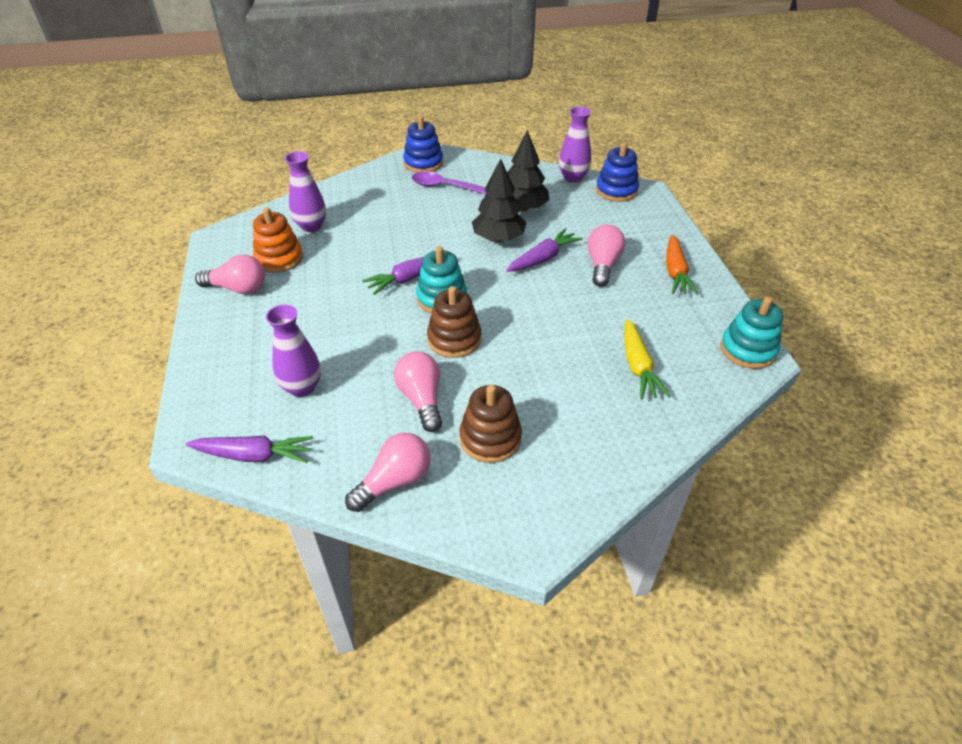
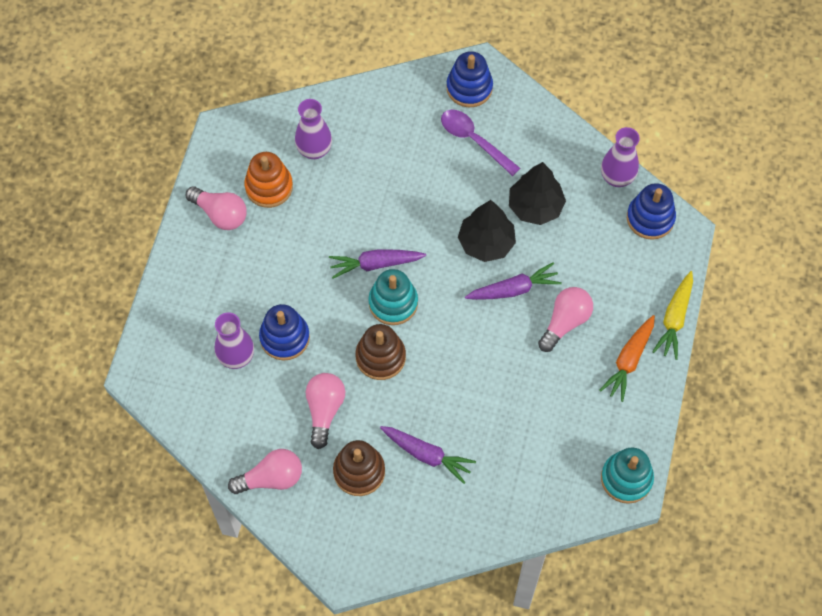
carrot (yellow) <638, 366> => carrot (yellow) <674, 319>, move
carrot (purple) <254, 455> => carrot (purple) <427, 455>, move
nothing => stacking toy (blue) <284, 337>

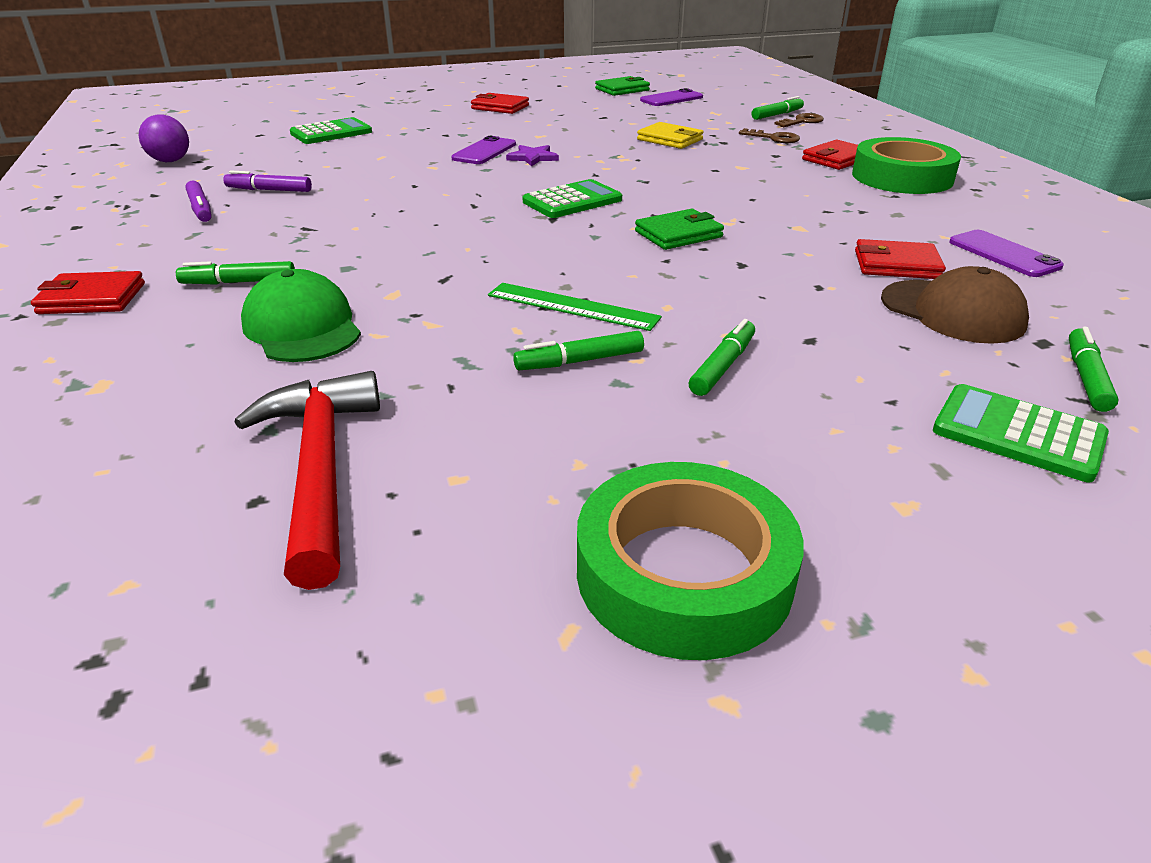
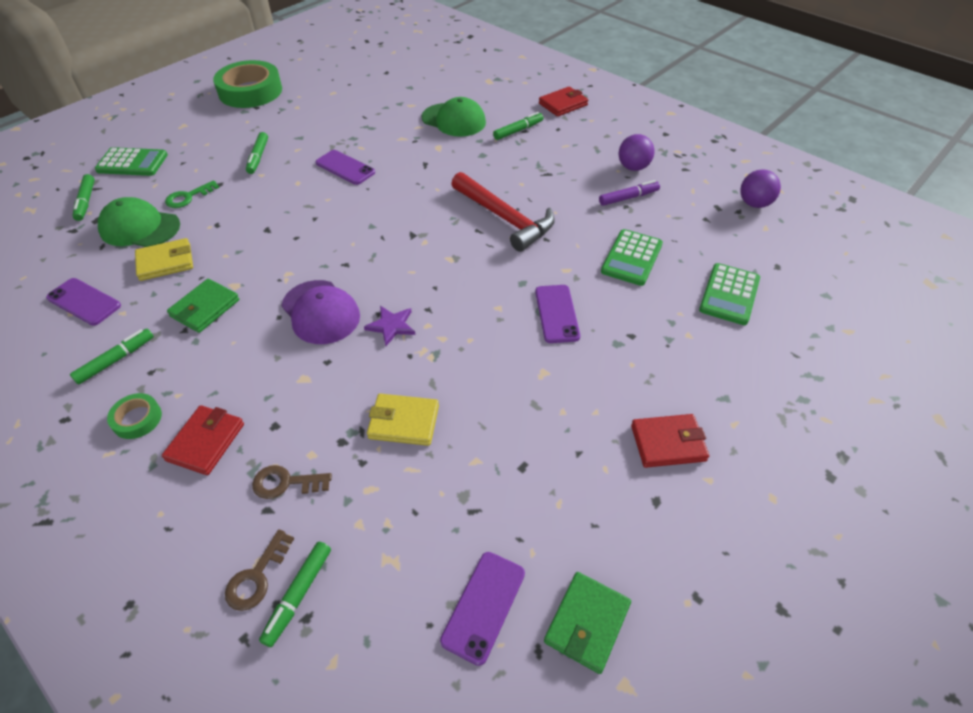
tape (green) <902, 177> => tape (green) <137, 419>, x0.46
star (purple) <533, 158> => star (purple) <391, 326>, move
calculator (green) <572, 201> => calculator (green) <632, 258>, move
marker (purple) <201, 209> => ball (purple) <633, 167>
wallet (green) <678, 234> => wallet (green) <205, 308>, move
wallet (red) <896, 265> => wallet (yellow) <165, 262>
cap (brown) <952, 312> => cap (green) <140, 228>
ruler (green) <572, 306> => phone (purple) <345, 168>
marker (green) <580, 361> => marker (green) <115, 360>, move
hammer (red) <320, 469> => hammer (red) <505, 218>, move
nothing => key (green) <188, 197>
nothing => cap (purple) <320, 312>

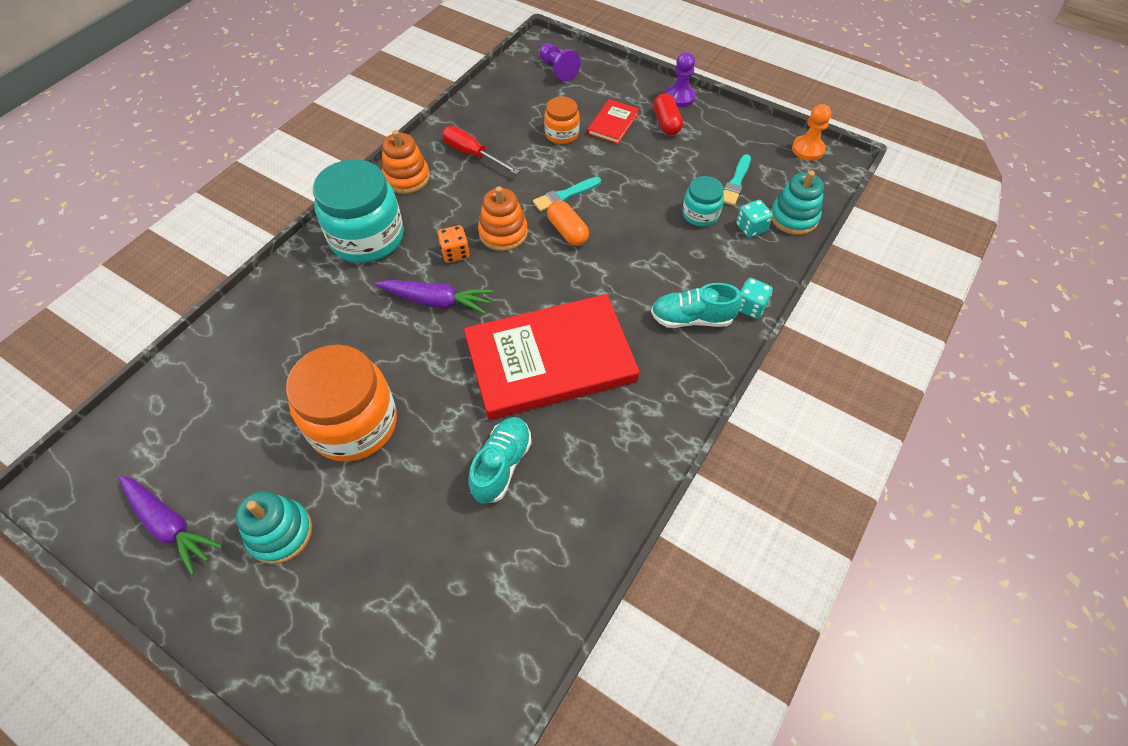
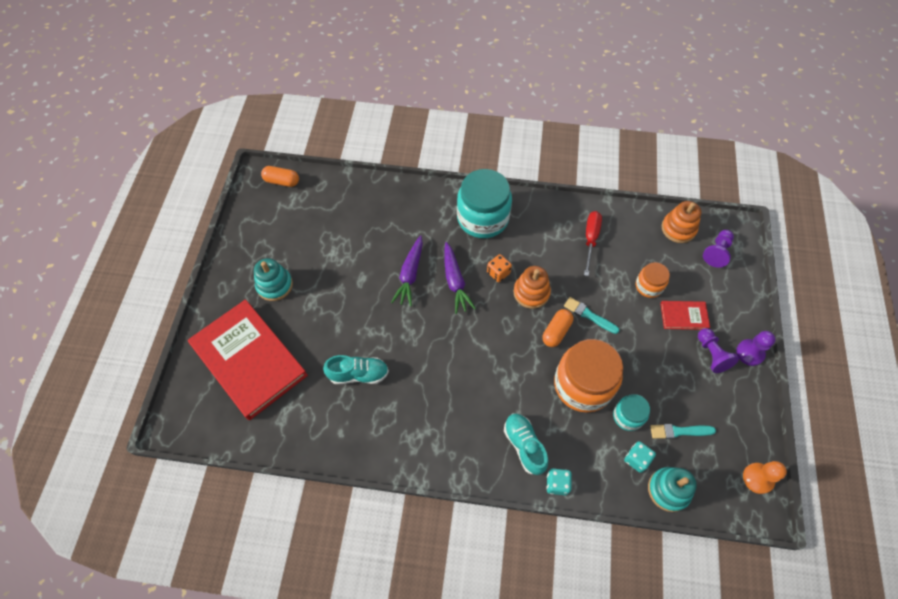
capsule (red) <666, 123> => pawn (purple) <711, 354>
stacking toy (orange) <406, 178> => stacking toy (orange) <678, 229>, move
book (red) <550, 360> => book (red) <249, 360>, move
jar (orange) <353, 423> => jar (orange) <583, 385>, move
carrot (purple) <170, 525> => carrot (purple) <410, 275>, move
nothing => capsule (orange) <282, 181>

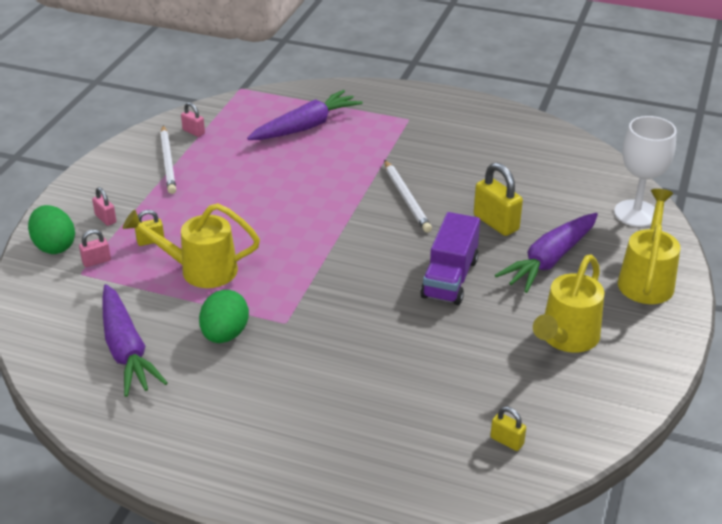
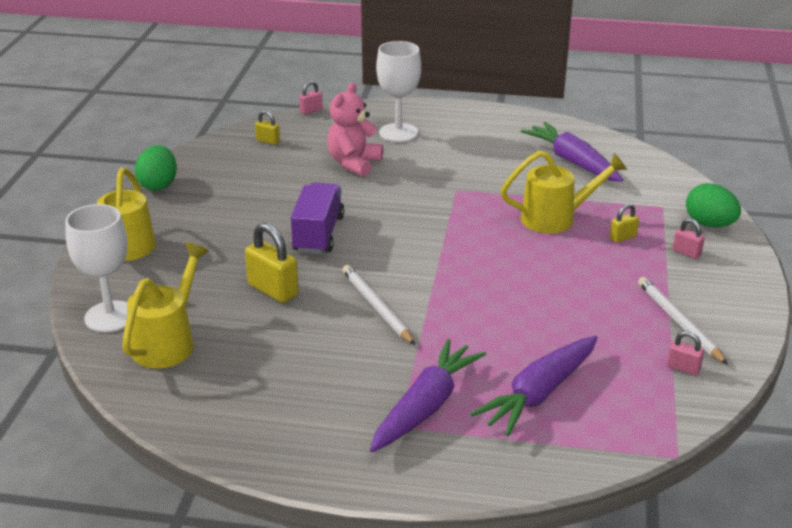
carrot (purple) <549, 260> => carrot (purple) <426, 406>, move
padlock (pink) <96, 261> => padlock (pink) <311, 110>, move
watering can (yellow) <566, 338> => watering can (yellow) <168, 342>, move
egg (green) <225, 334> => egg (green) <158, 185>, move
nothing => goblet (white) <398, 133>
nothing => teddy bear (pink) <354, 163>

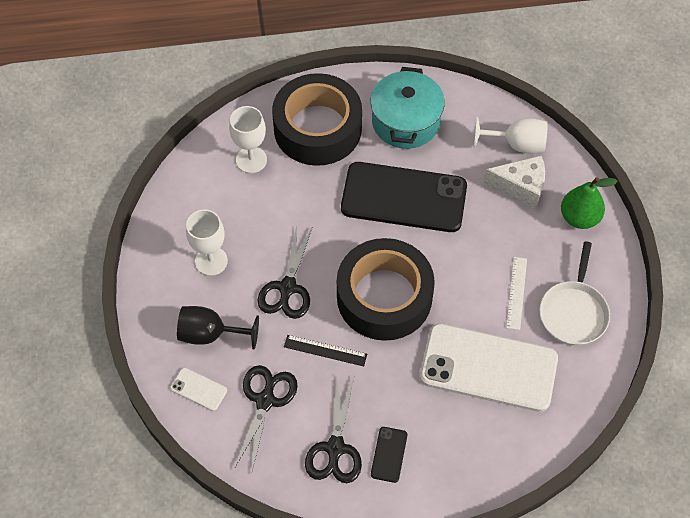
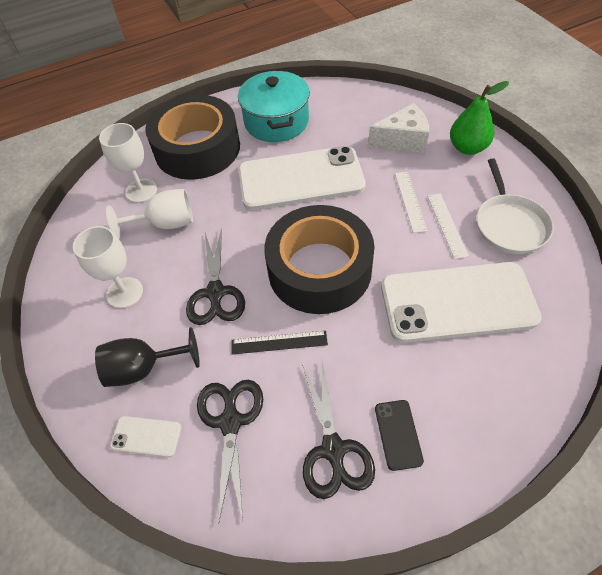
goblet (white) <517, 144> => goblet (white) <165, 224>, move
phone (black) <404, 198> => phone (white) <301, 179>
nothing => ruler (white) <410, 201>

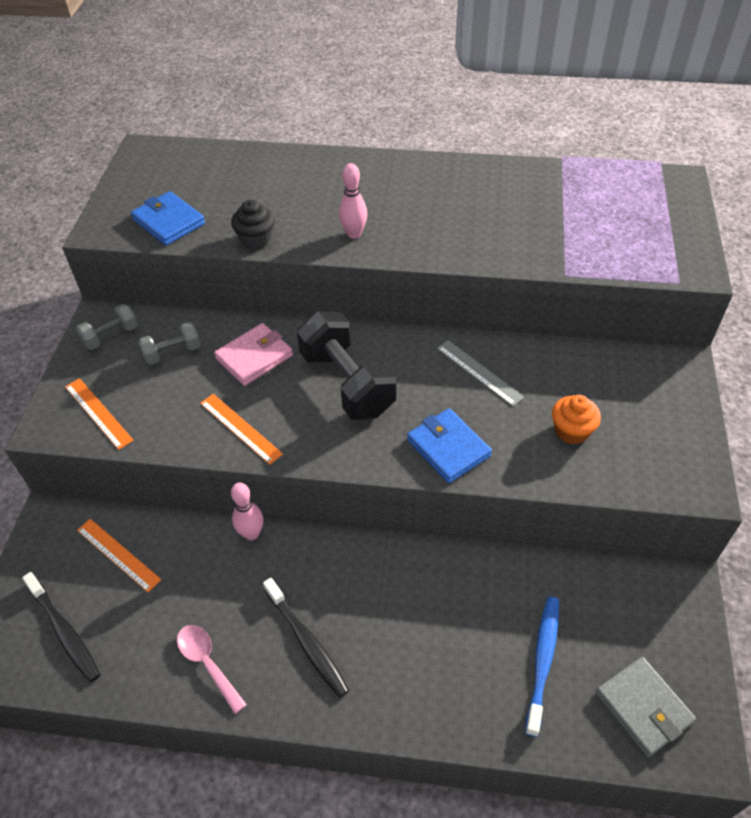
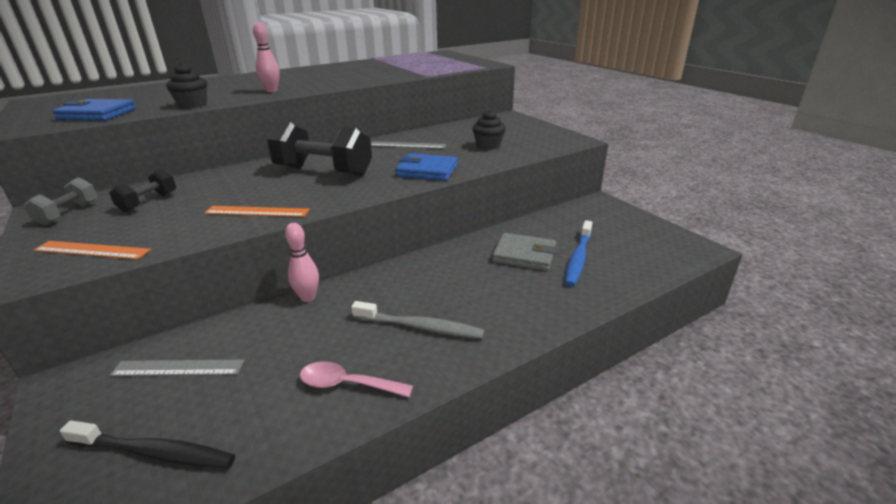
dumbbell (grey) <173, 352> => dumbbell (black) <149, 202>
wallet (pink) <254, 357> => nothing
cupcake (orange) <571, 431> => cupcake (black) <488, 145>
ruler (orange) <118, 554> => ruler (grey) <178, 368>
toothbrush (black) <307, 641> => toothbrush (grey) <420, 327>
toothbrush (blue) <542, 661> => toothbrush (blue) <578, 258>, 135 degrees counterclockwise
wallet (grey) <643, 707> => wallet (grey) <524, 255>, move

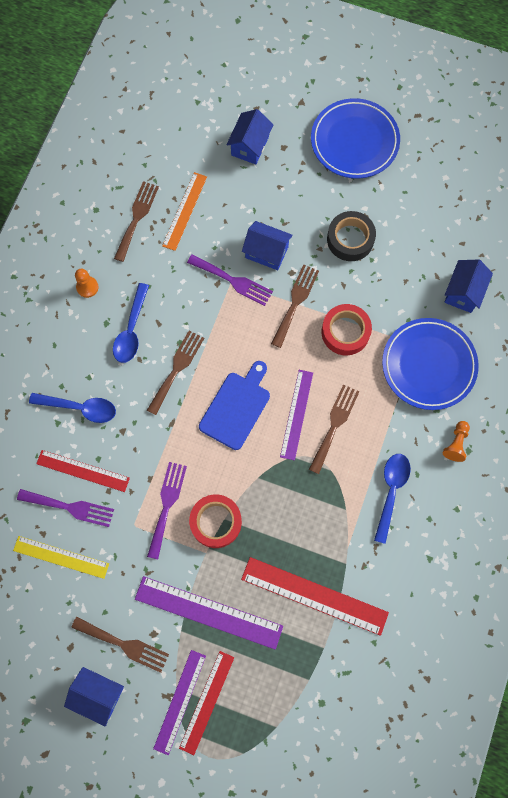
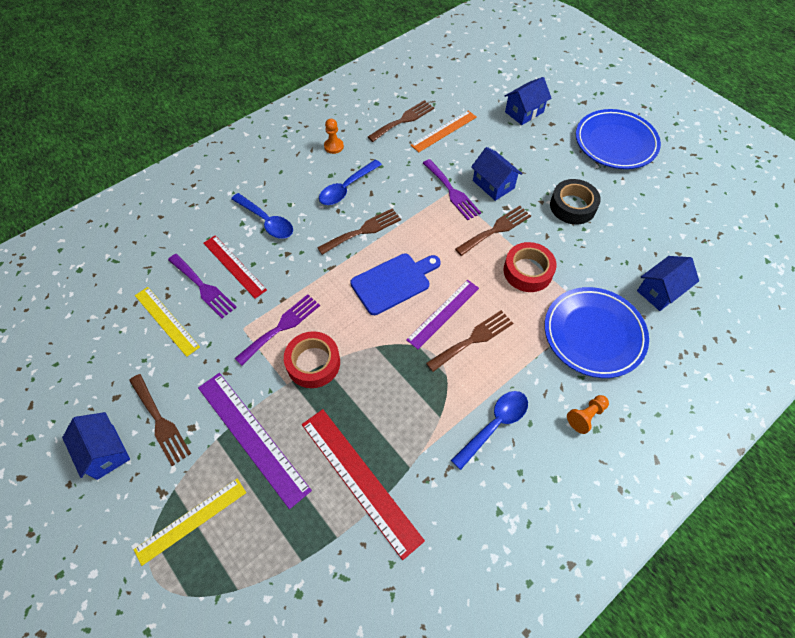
ruler (purple) <179, 701> => nothing
ruler (red) <207, 702> => ruler (yellow) <191, 520>

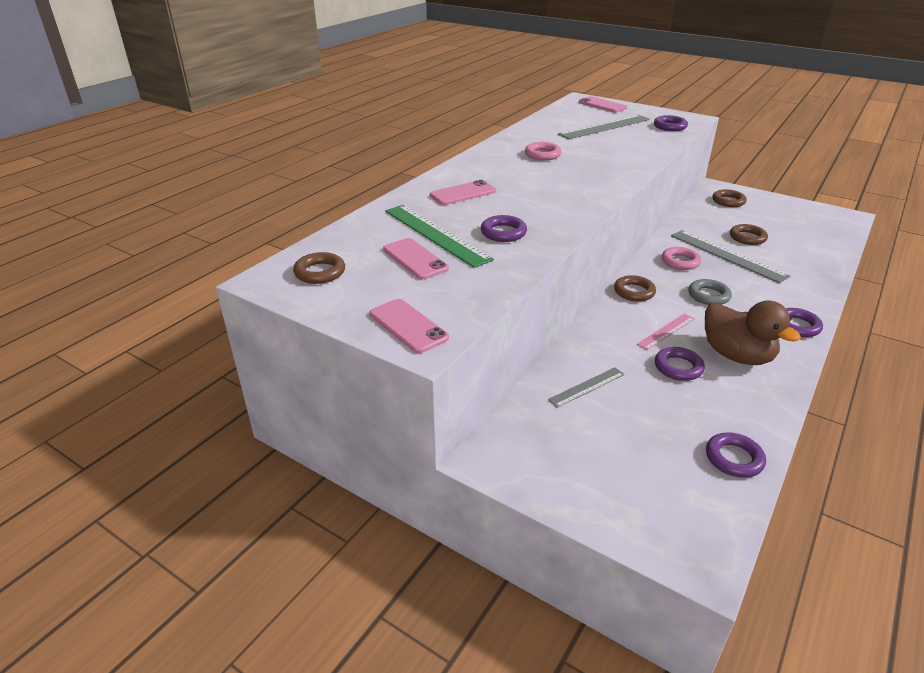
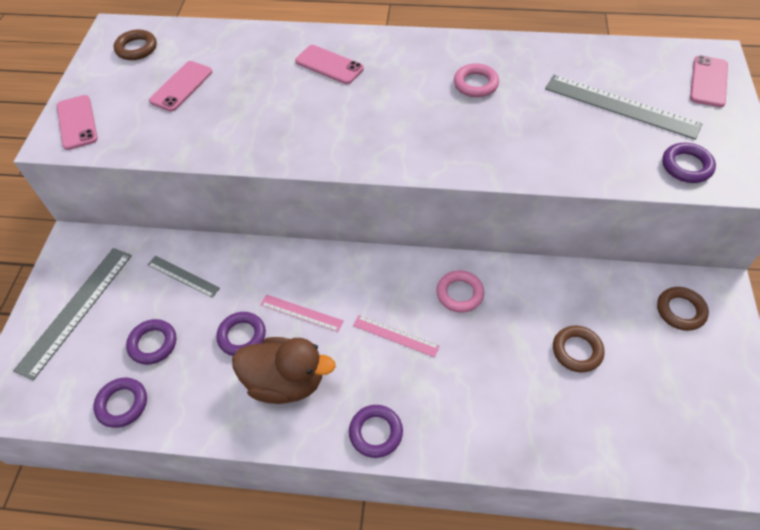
ruler (green) <435, 234> => nothing
ring (purple) <503, 233> => ring (purple) <153, 344>, move
ruler (grey) <727, 255> => ruler (grey) <76, 310>, move
ring (brown) <634, 292> => nothing
ring (grey) <708, 295> => ruler (pink) <395, 335>
phone (pink) <408, 326> => phone (pink) <77, 122>, 45 degrees counterclockwise
duck (brown) <736, 355> => duck (brown) <285, 381>, 105 degrees counterclockwise

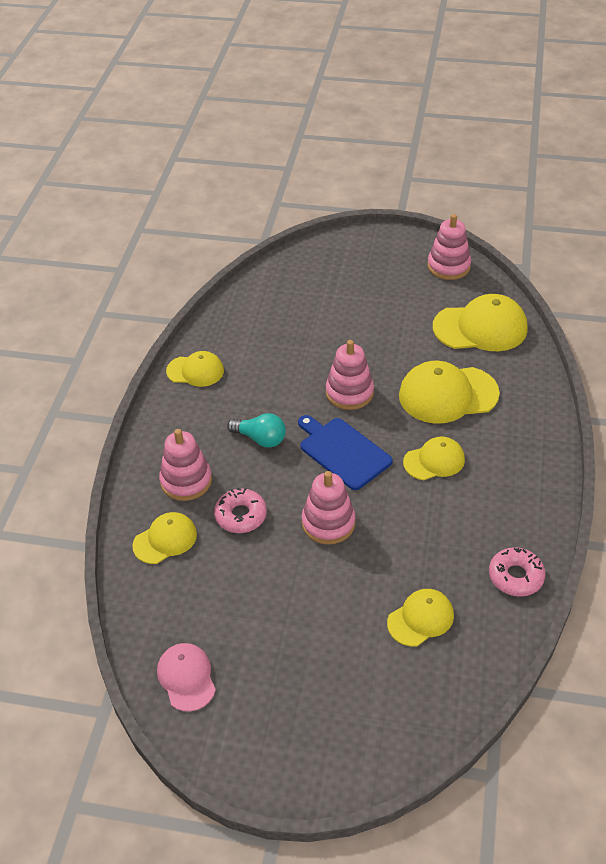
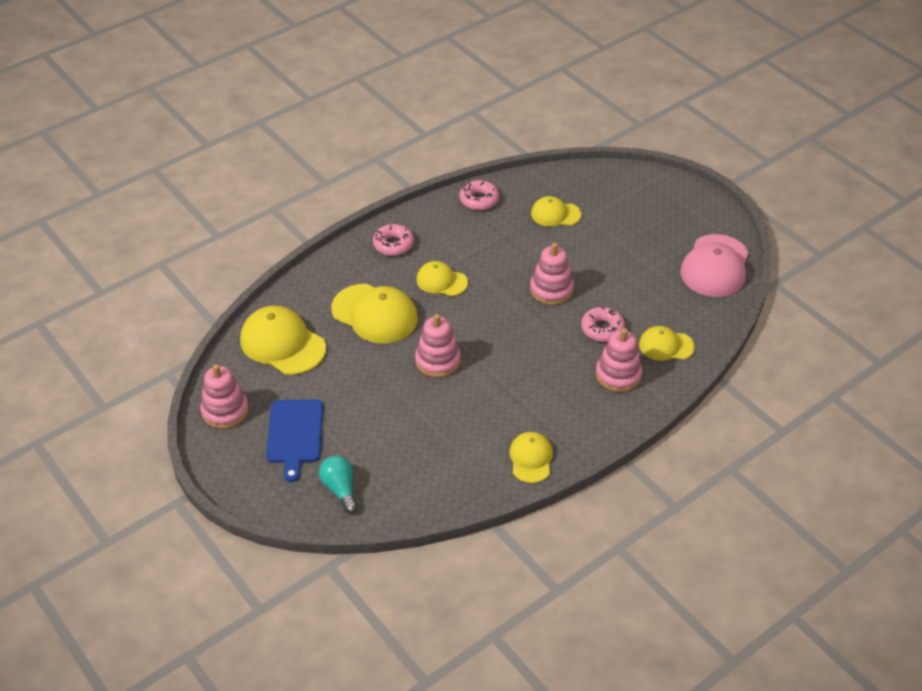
cap (yellow) <195, 371> => cap (yellow) <531, 458>, 45 degrees clockwise
light bulb (turquoise) <260, 439> => light bulb (turquoise) <340, 489>, move
cutting board (blue) <343, 452> => cutting board (blue) <295, 434>, move
cap (pink) <186, 677> => cap (pink) <715, 266>, x1.69
nothing => donut (pink) <393, 244>

